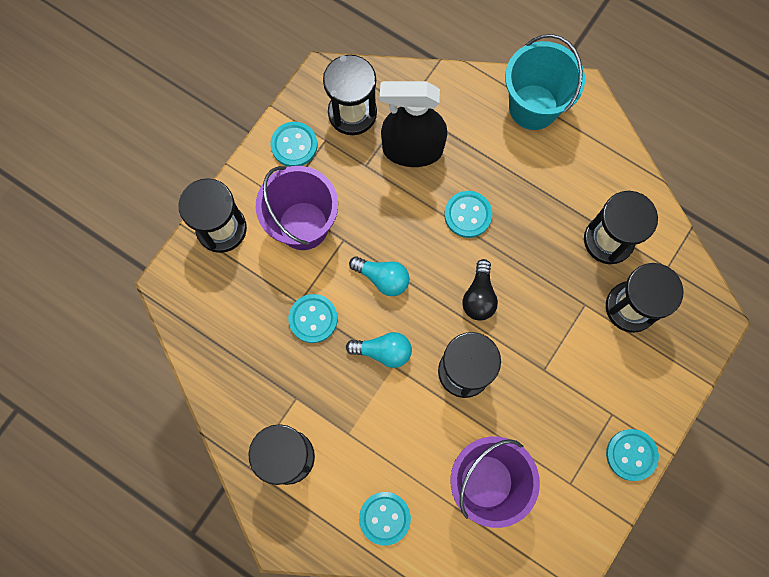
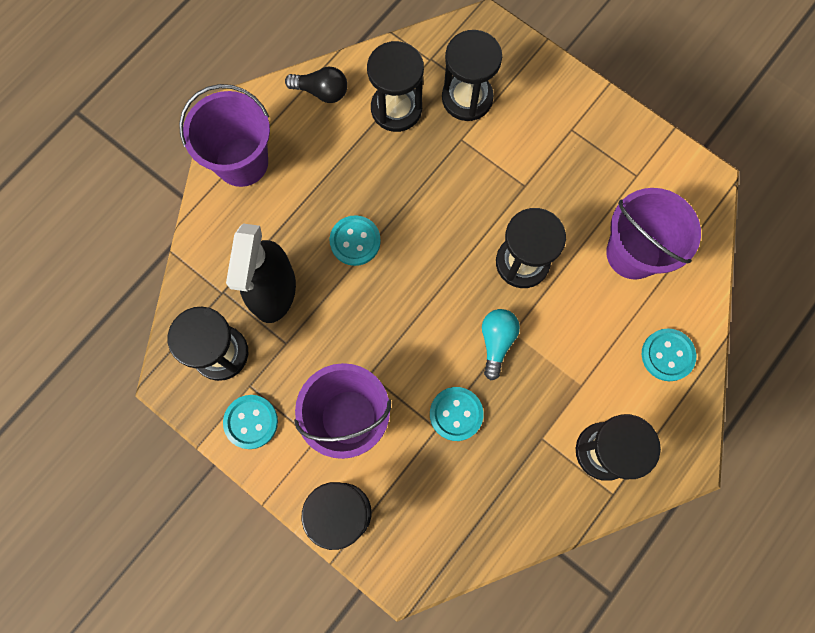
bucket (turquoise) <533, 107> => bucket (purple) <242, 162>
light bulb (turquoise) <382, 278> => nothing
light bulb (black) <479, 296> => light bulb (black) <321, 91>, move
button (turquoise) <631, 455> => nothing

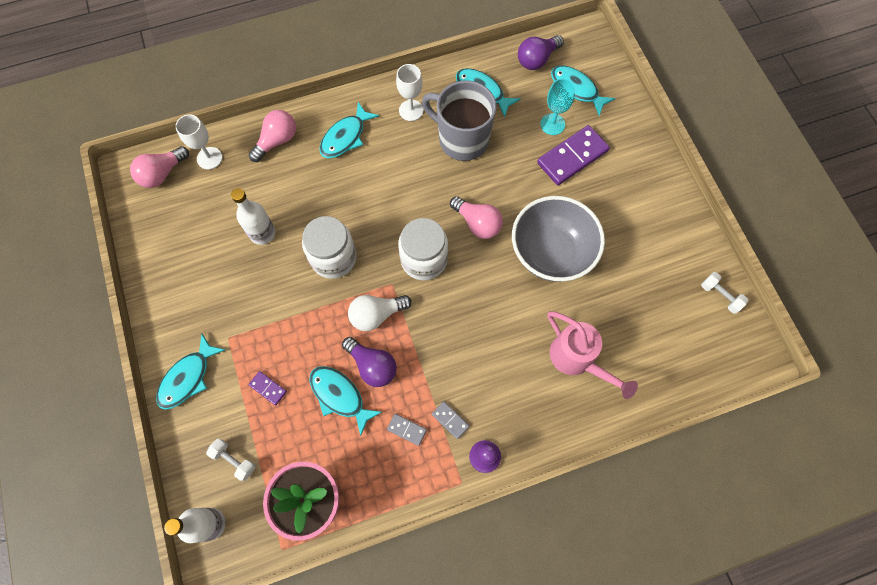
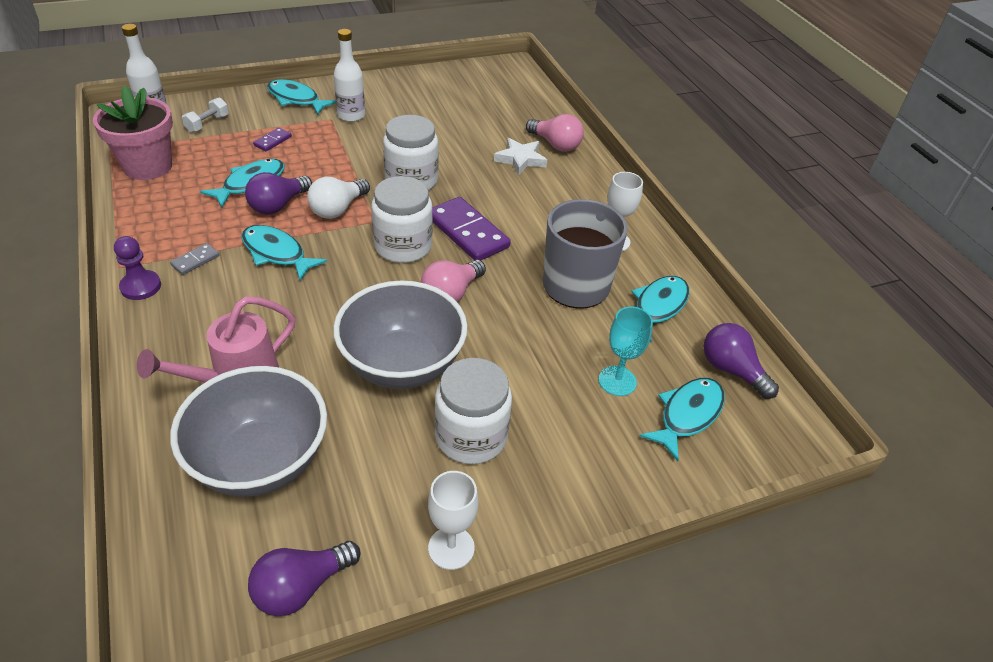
fish (turquoise) <345, 137> => fish (turquoise) <277, 253>, move
goblet (white) <209, 158> => goblet (white) <451, 548>, move
domino (purple) <572, 157> => domino (purple) <468, 232>, move
light bulb (pink) <162, 173> => nothing
bottle (white) <262, 233> => bottle (white) <351, 115>, move
dumbbell (white) <720, 295> => light bulb (purple) <301, 587>
light bulb (white) <376, 315> => light bulb (white) <338, 209>, 120 degrees counterclockwise
domino (grey) <406, 430> => nothing
nothing => star (white) <520, 159>
nothing => jar (white) <471, 436>
nothing => bowl (grey) <260, 461>

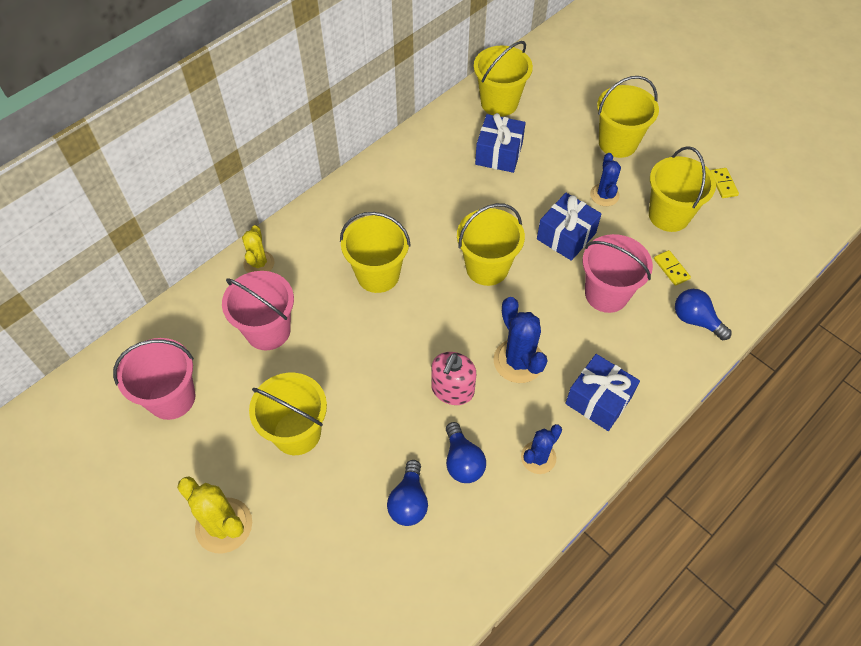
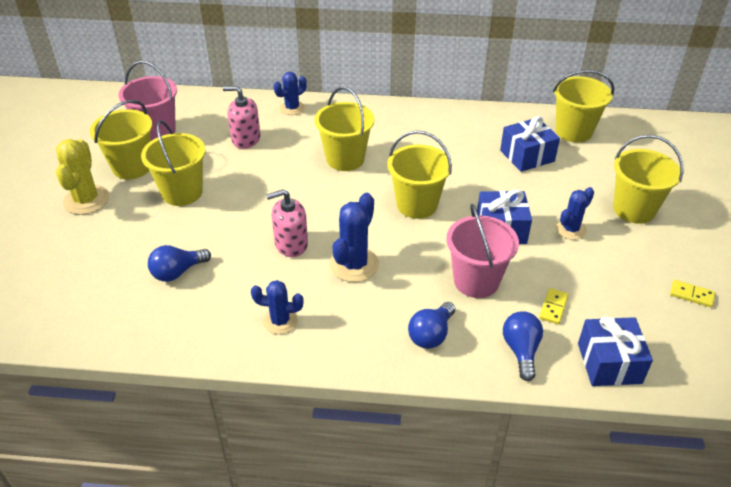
bucket (yellow) <669, 215> => bucket (yellow) <132, 167>, move
domino (yellow) <723, 184> => domino (yellow) <691, 295>, 75 degrees clockwise
cactus (yellow) <259, 263> => cactus (blue) <292, 108>
bucket (pink) <268, 330> => soap dispenser (pink) <246, 139>
gift (blue) <598, 400> => gift (blue) <609, 363>, move
light bulb (blue) <462, 461> => light bulb (blue) <431, 335>, move

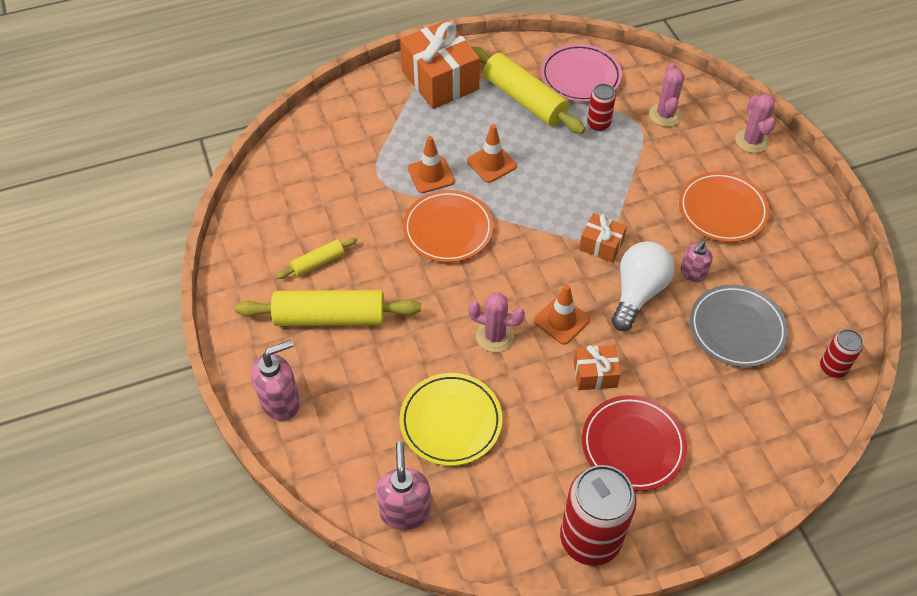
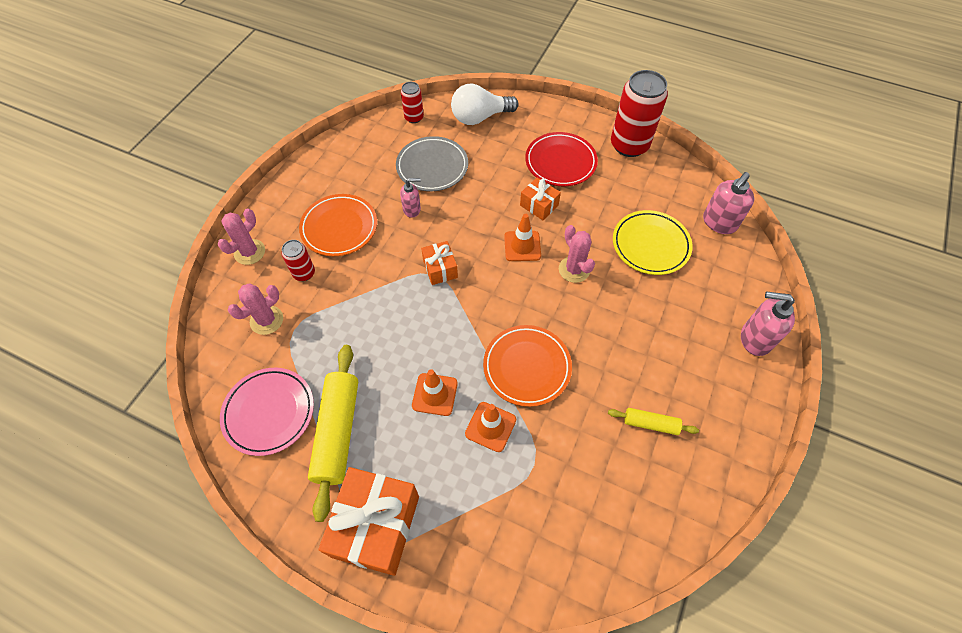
can (red) <598, 124> => can (red) <304, 273>, move
light bulb (white) <638, 293> => light bulb (white) <480, 117>, move
rolling pin (yellow) <330, 317> => nothing

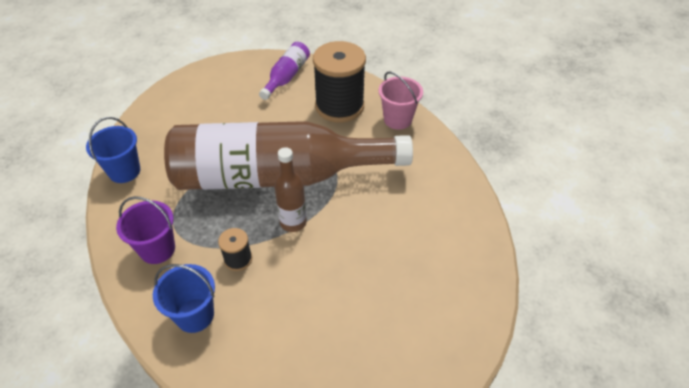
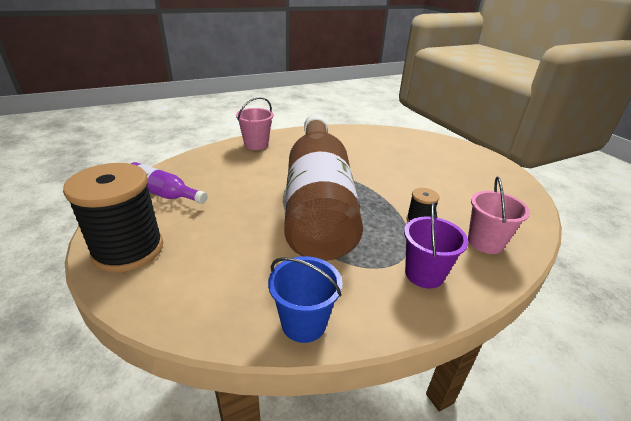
spool (black) <339, 106> => spool (black) <128, 250>, move
bottle (brown) <293, 222> => nothing
bucket (blue) <195, 315> => bucket (pink) <485, 242>

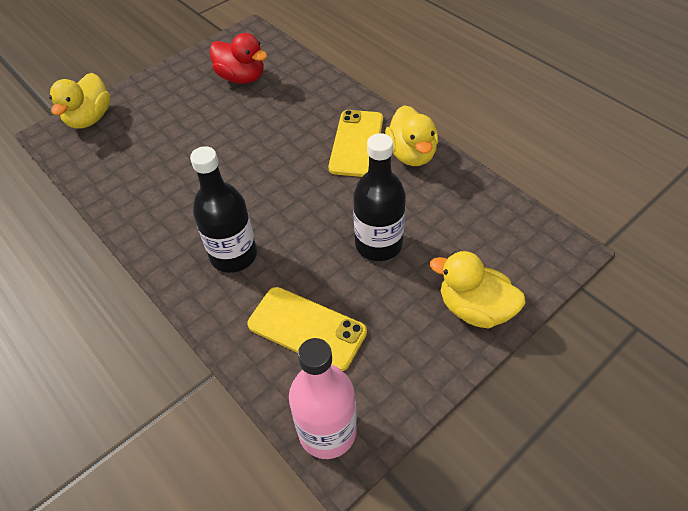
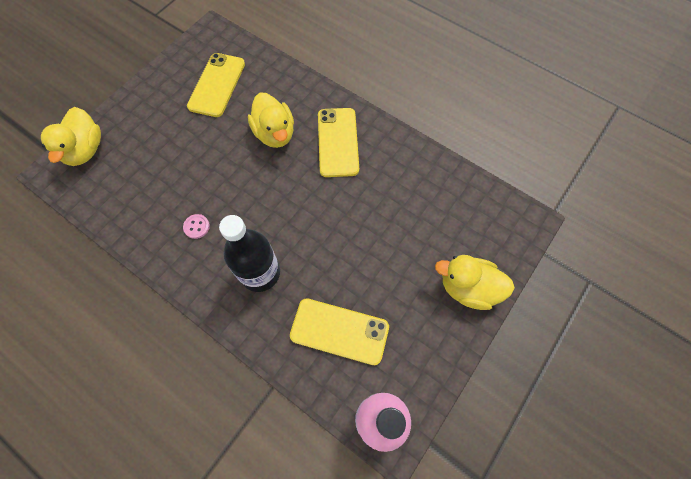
duck (red) <241, 78> => phone (yellow) <217, 85>
duck (yellow) <411, 154> => duck (yellow) <275, 133>, move
bottle (black) <378, 244> => nothing
nothing => button (pink) <196, 227>

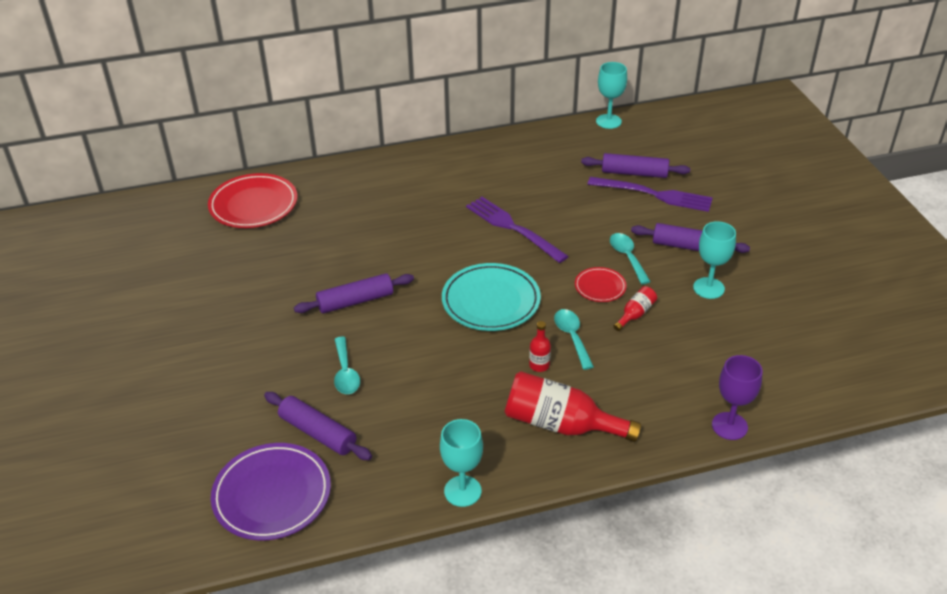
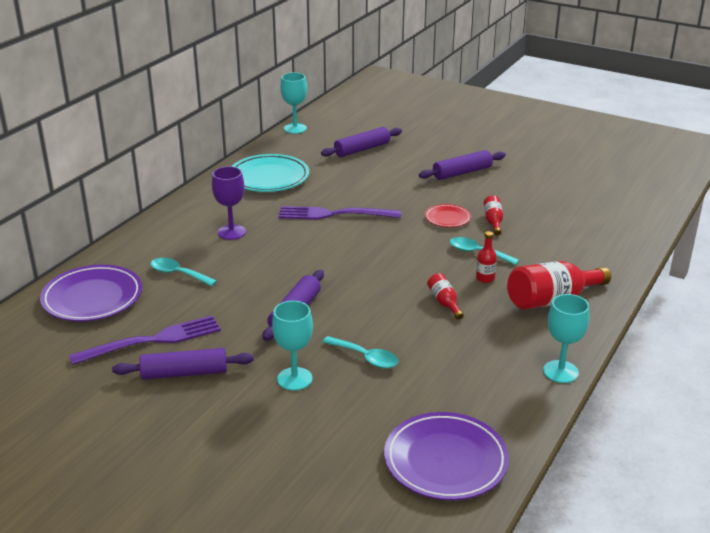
plate (red) <253, 205> => plate (purple) <92, 298>
fork (purple) <654, 194> => fork (purple) <152, 340>, move
goblet (turquoise) <708, 288> => goblet (turquoise) <294, 379>, move
spoon (turquoise) <627, 257> => spoon (turquoise) <178, 274>, move
plate (turquoise) <491, 301> => plate (turquoise) <269, 177>, move
goblet (purple) <729, 426> => goblet (purple) <231, 232>, move
rolling pin (purple) <318, 433> => rolling pin (purple) <184, 373>, move
nothing => bottle (red) <444, 302>

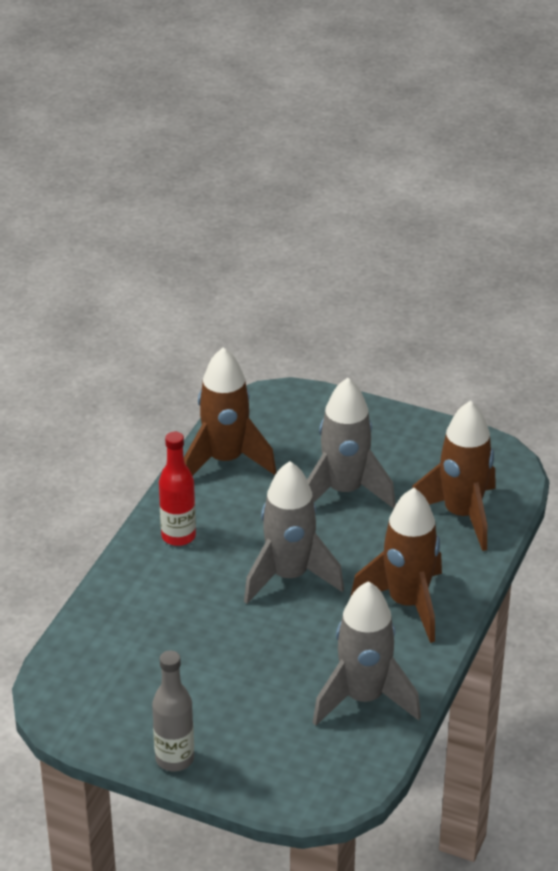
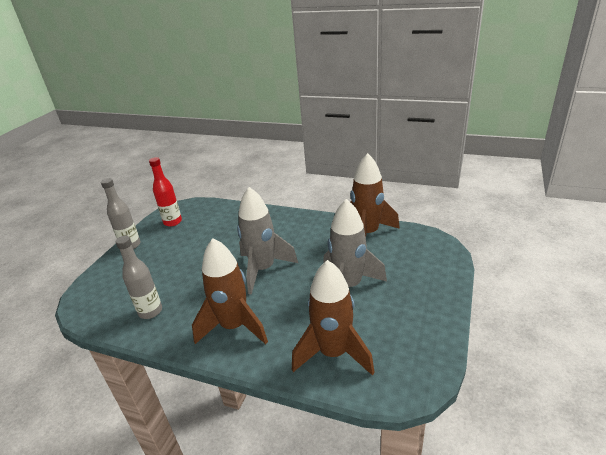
bottle (red) <178, 536> => bottle (red) <172, 222>, move
rocket (grey) <364, 699> => bottle (grey) <150, 311>

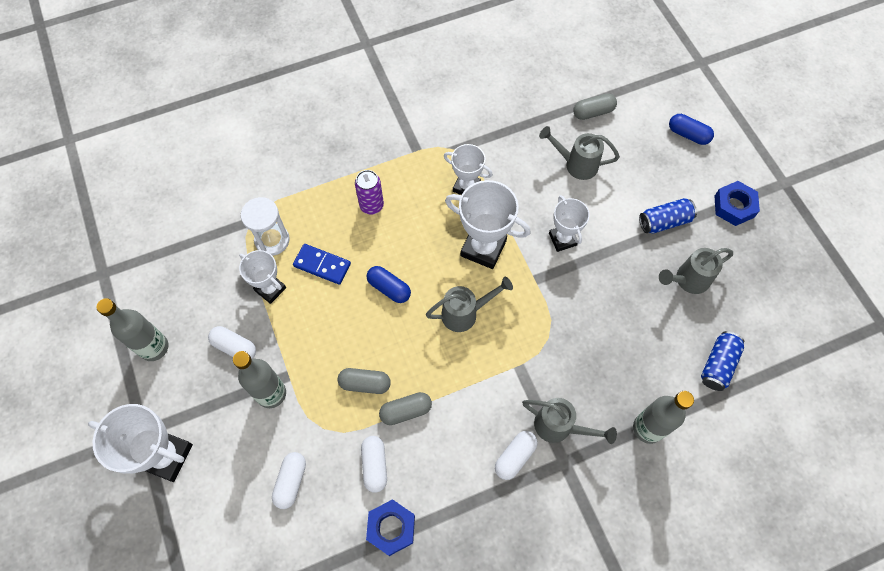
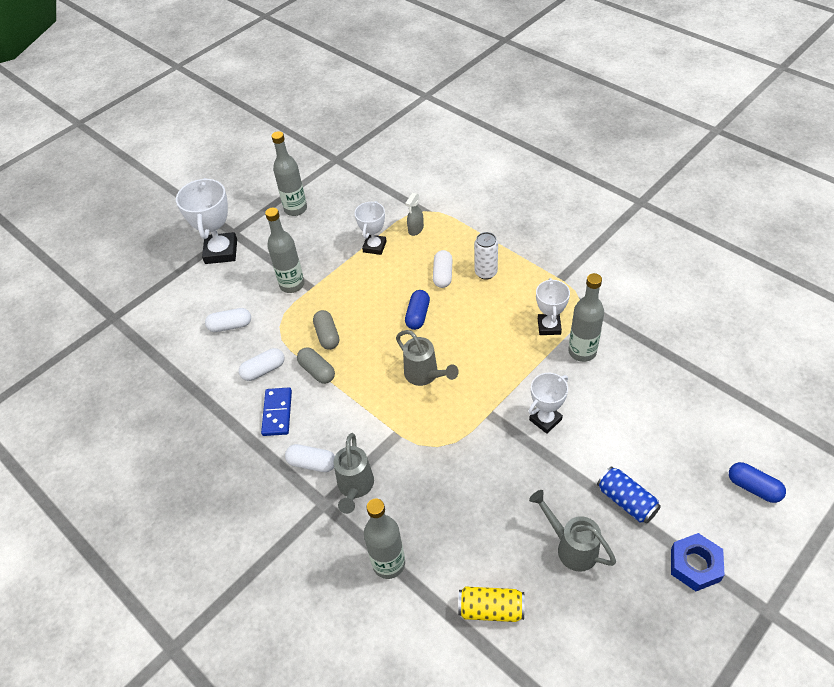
capsule (grey) <593, 112> => nothing
capsule (blue) <688, 134> => capsule (blue) <753, 487>, 60 degrees counterclockwise
watering can (grey) <575, 164> => nothing
can (purple) <371, 205> => can (white) <486, 272>
trophy (white) <483, 248> => nothing
hourglass (white) <272, 240> => spray bottle (grey) <415, 229>
domino (blue) <322, 265> => domino (blue) <277, 413>, move
capsule (white) <235, 347> => capsule (white) <443, 275>, move
can (blue) <718, 365> => can (yellow) <491, 609>
nut (blue) <391, 528> => nothing
nothing => bottle (grey) <582, 352>

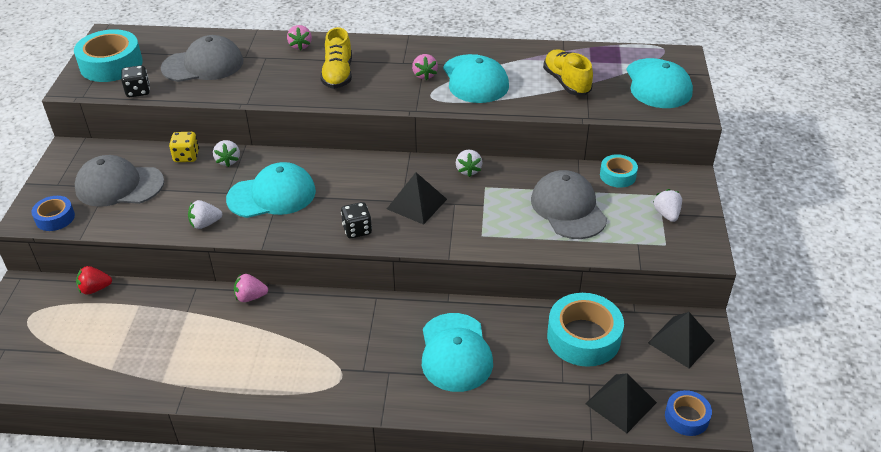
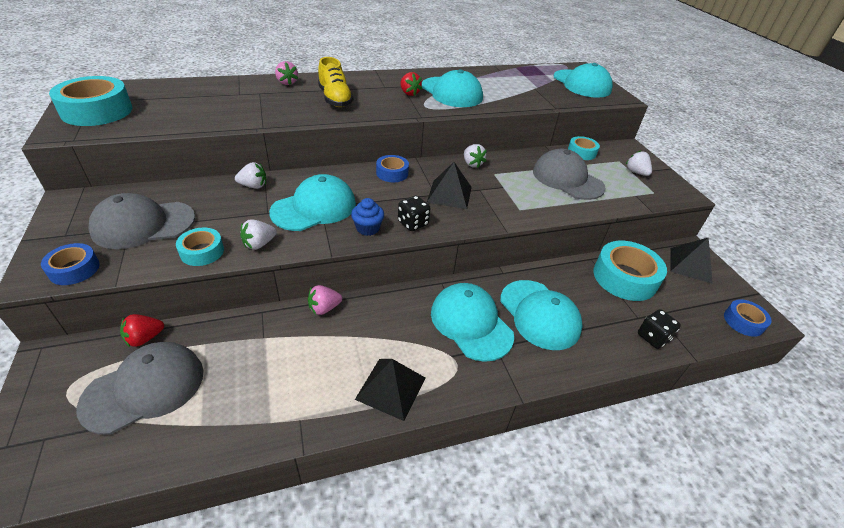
cap (grey) <203, 65> => cap (grey) <144, 388>, move
shoe (yellow) <566, 82> => nothing
strawberry (pink) <424, 75> => strawberry (red) <409, 93>
dice (black) <138, 91> => dice (black) <653, 337>, move
dice (yellow) <186, 156> => nothing
strawberry (white) <228, 161> => strawberry (white) <253, 186>, 60 degrees counterclockwise
pyramid (black) <621, 403> => pyramid (black) <391, 388>, move
nothing => tape (blue) <392, 173>
nothing => cupcake (blue) <368, 228>
nothing => tape (turquoise) <202, 252>
nothing => cap (turquoise) <471, 323>

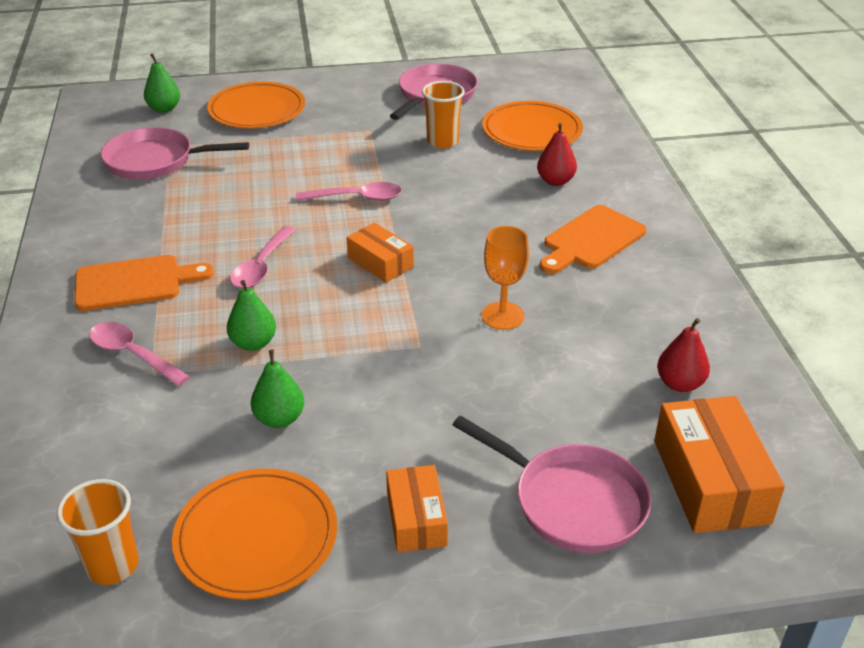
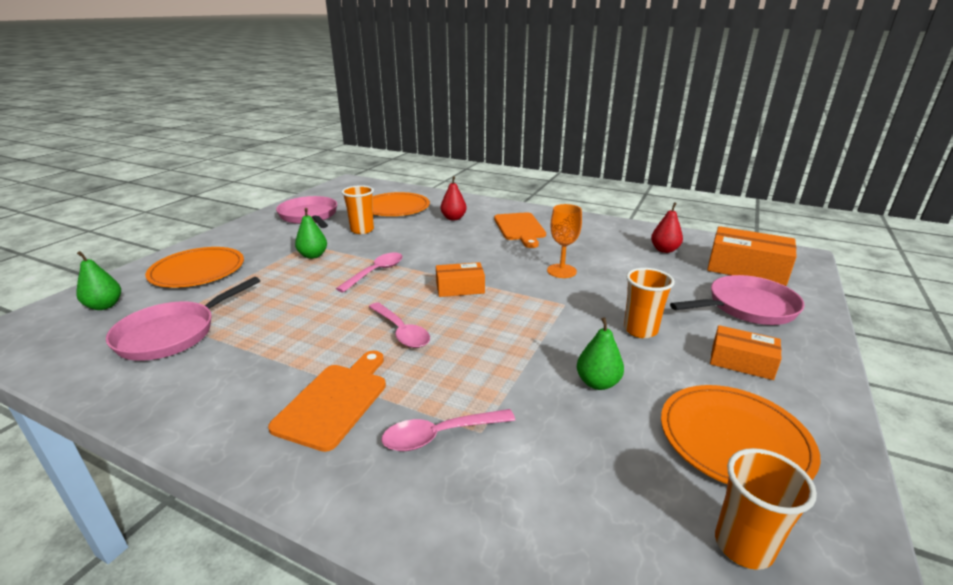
pear (green) <253, 343> => pear (green) <313, 255>, move
nothing => cup (orange) <640, 330>

